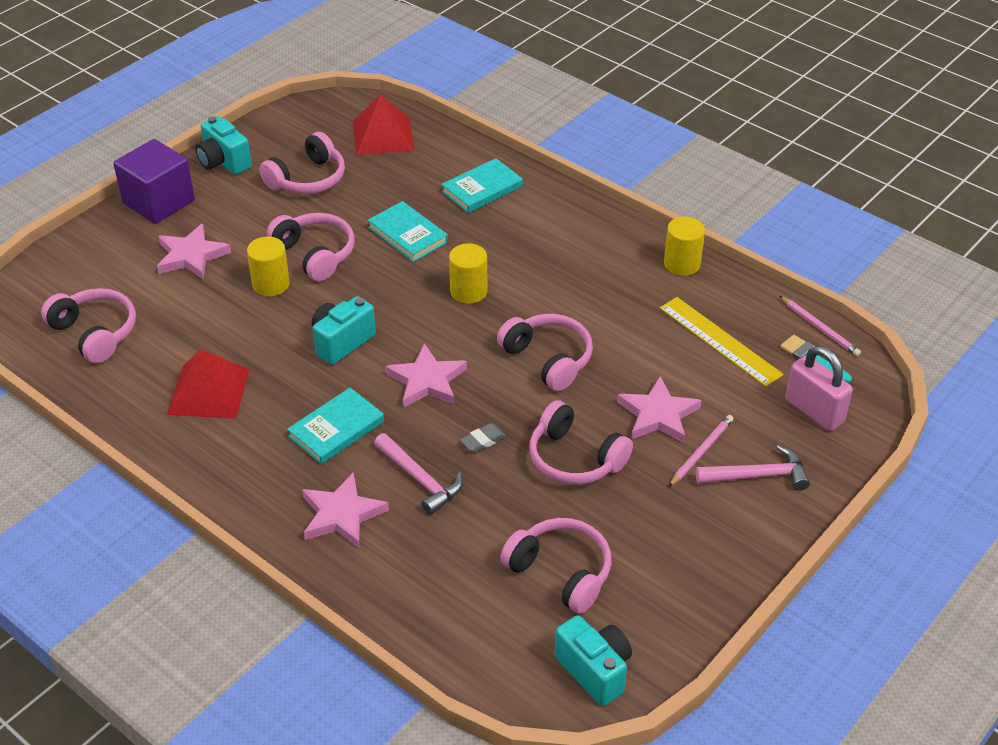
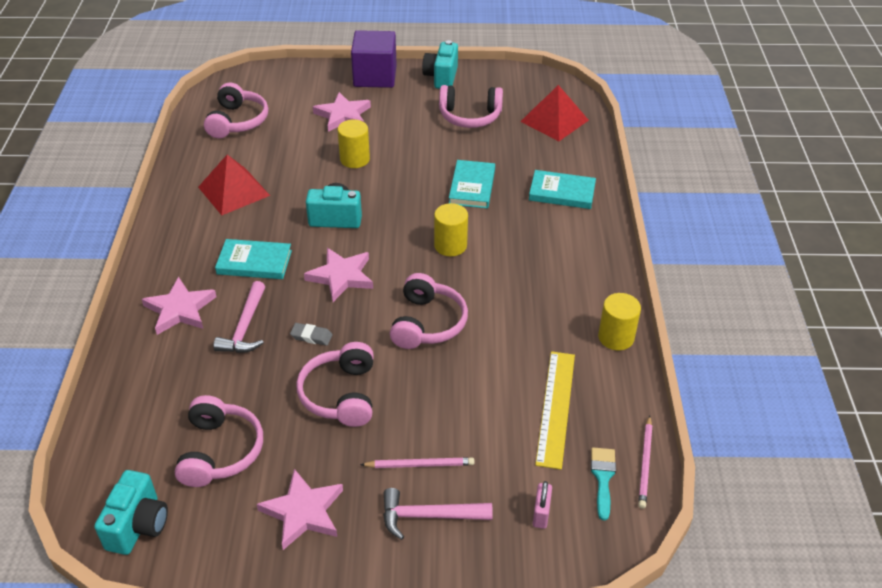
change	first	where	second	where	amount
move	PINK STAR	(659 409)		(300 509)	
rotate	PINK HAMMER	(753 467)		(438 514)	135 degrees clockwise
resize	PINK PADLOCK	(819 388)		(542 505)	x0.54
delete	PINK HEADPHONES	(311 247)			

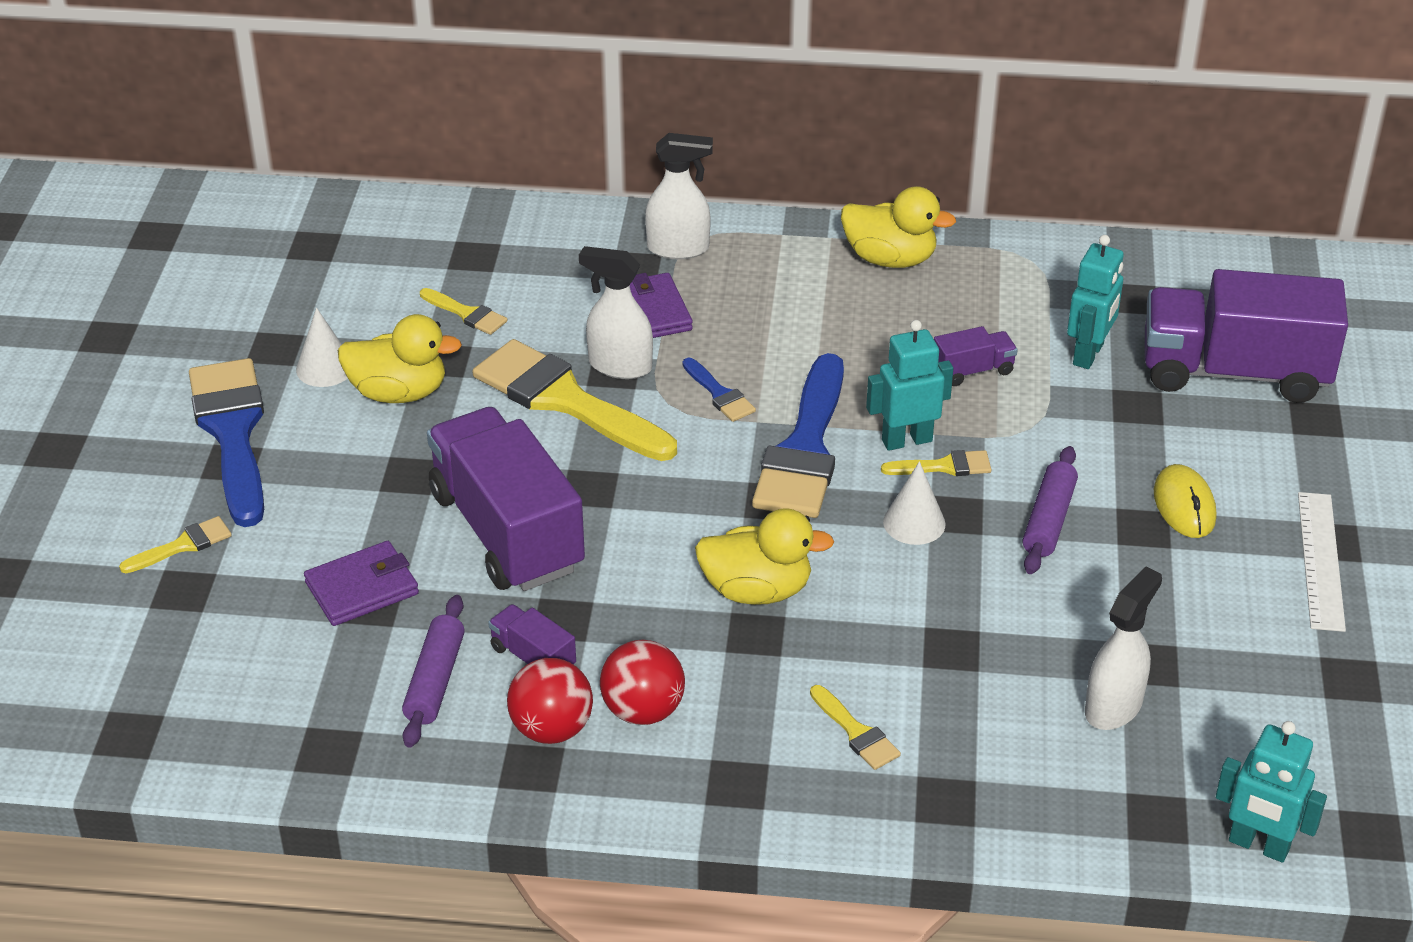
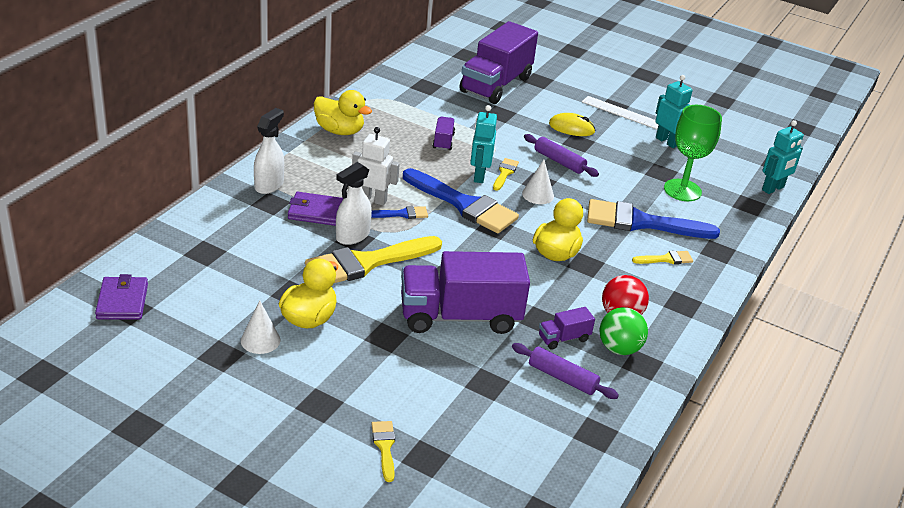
change	first	where	second	where	amount
move	PURPLE WALLET	(361 583)		(121 297)	
rotate	YELLOW DUCK	(898 227)		(343 112)	75 degrees clockwise
insert			WHITE ROBOT	(376 166)	
move	BLUE BRUSH	(226 442)		(653 219)	
recolor	RED BALL	(550 701)	GREEN BALL	(624 331)	
move	TURQUOISE ROBOT	(1095 302)		(674 111)	
replace	WHITE SPRAY BOTTLE	(1123 648)	GREEN GOBLET	(693 153)	
delete	YELLOW BRUSH	(463 311)			

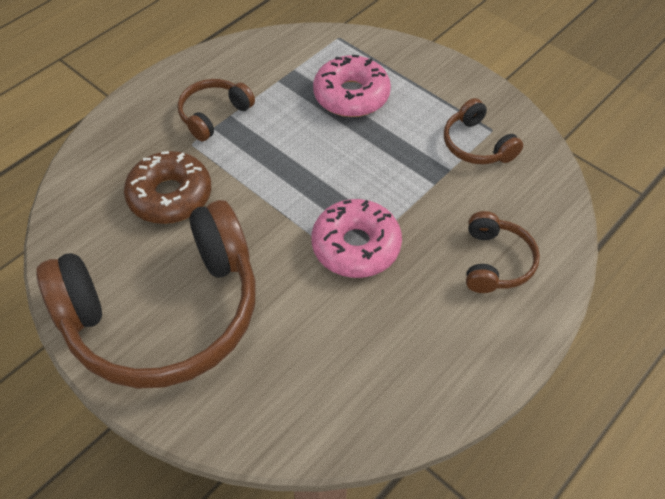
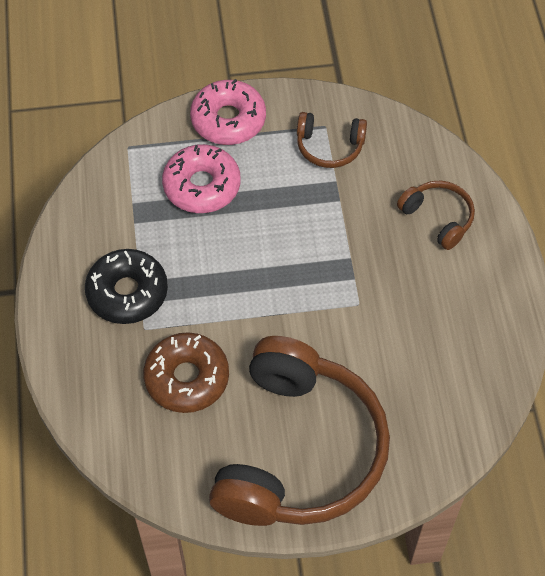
change	first	where	second	where	amount
replace	BROWN HEADPHONES	(216 110)	BLACK DONUT	(126 286)	
move	PINK DONUT	(357 238)		(228 112)	

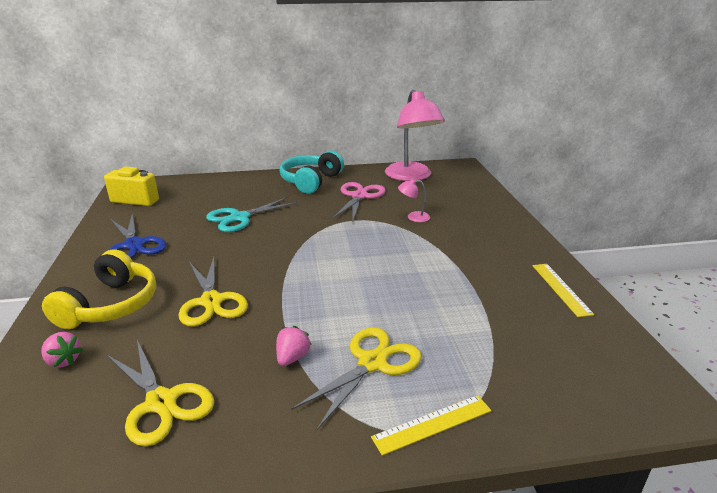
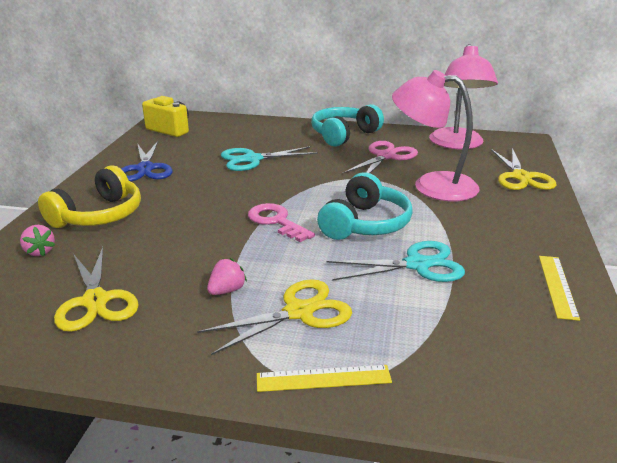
change	first	where	second	where	amount
insert			PINK KEY	(281 222)	
insert			TURQUOISE HEADPHONES	(365 206)	
insert			TURQUOISE SCISSORS	(396 261)	
resize	PINK LAMP	(414 200)		(435 135)	x2.46
move	YELLOW SCISSORS	(213 292)		(523 169)	

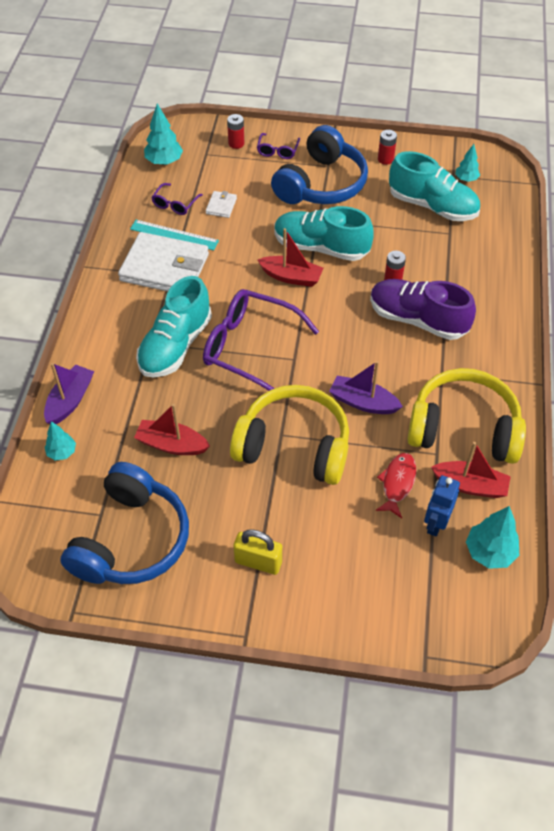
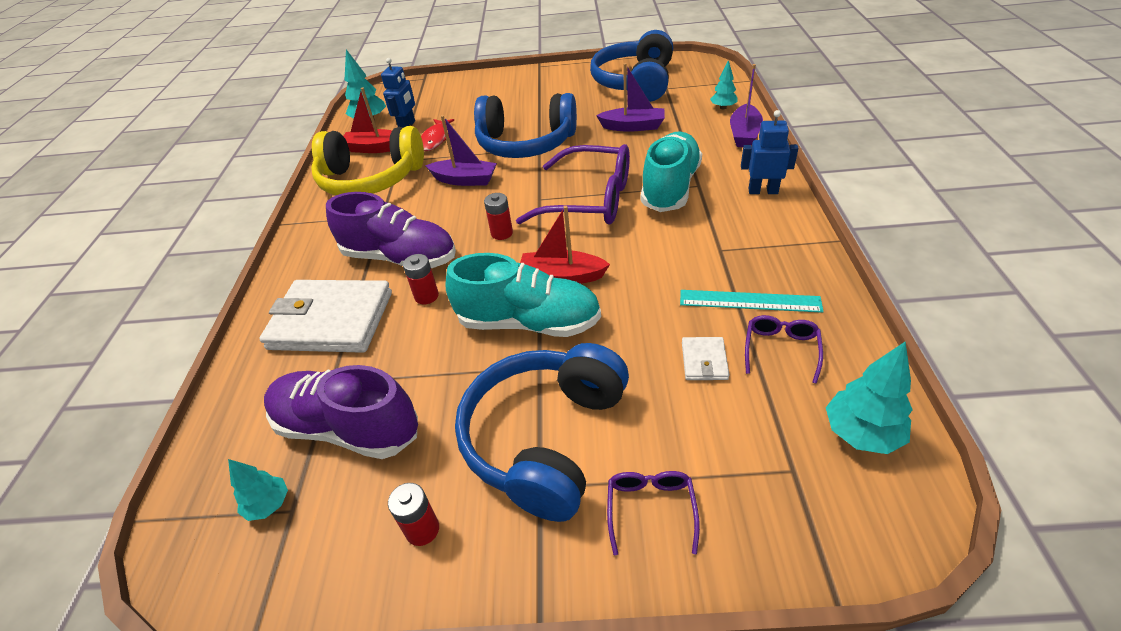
change	first	where	second	where	amount
move	WHITE WALLET	(163 261)		(325 316)	
recolor	TURQUOISE SHOE	(434 186)	PURPLE SHOE	(341 412)	
recolor	YELLOW HEADPHONES	(289 435)	BLUE HEADPHONES	(525 125)	
move	RED BATTERY	(235 131)		(498 216)	
recolor	RED BOAT	(172 429)	PURPLE BOAT	(630 97)	
insert			BLUE ROBOT	(770 152)	
delete	YELLOW PADLOCK	(257 552)			

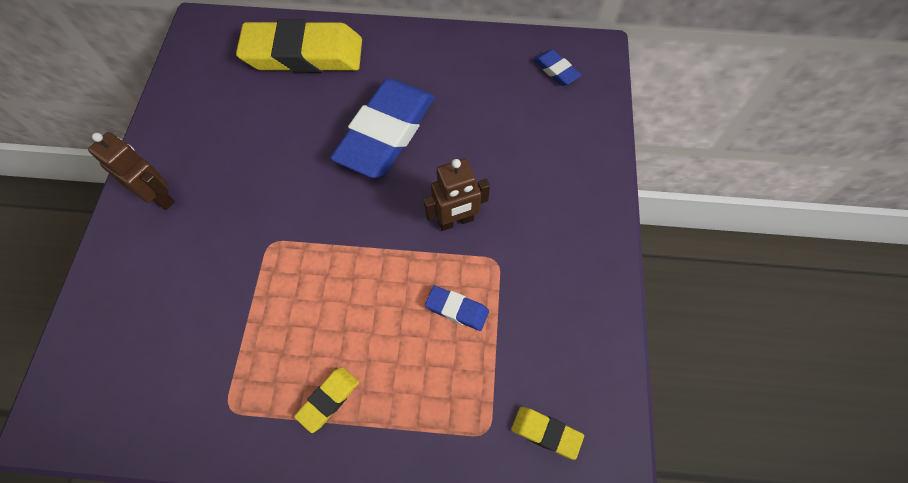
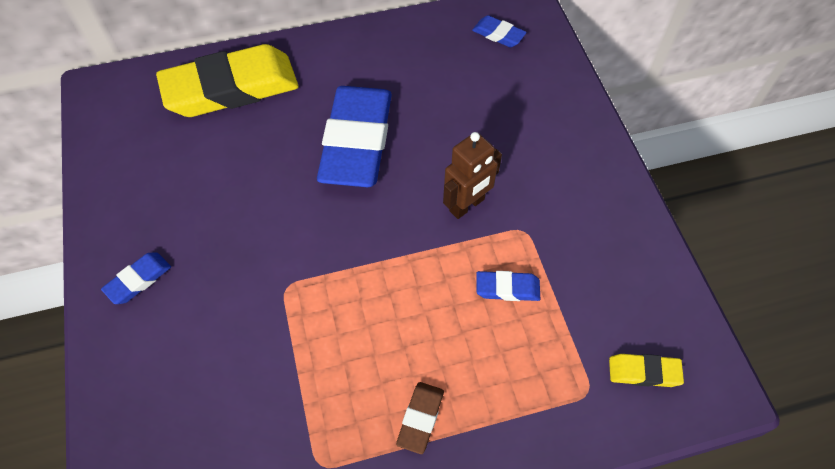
change	first	where	second	where	amount
replace	BROWN ROBOT	(131 171)	BLUE ERASER	(136 278)	
recolor	YELLOW ERASER	(326 400)	BROWN ERASER	(420 418)	

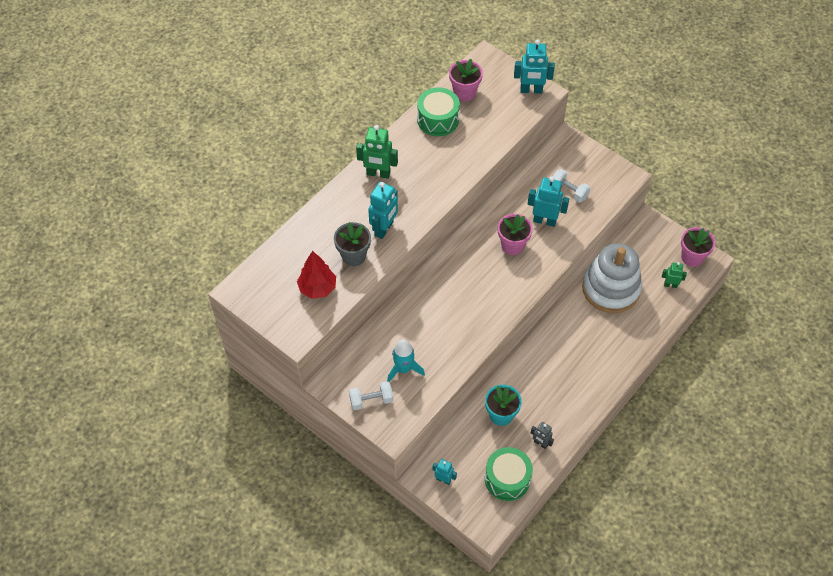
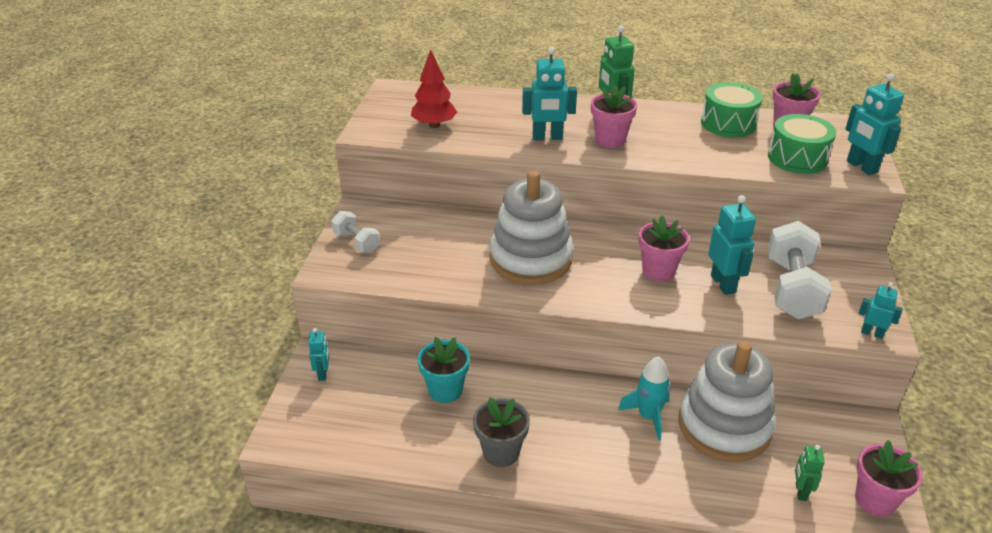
change	first	where	second	where	amount
move	GREY FLOWER POT	(352 244)		(501 432)	
insert			WHITE STACKING TOY	(531 228)	
insert			PINK FLOWER POT	(614 116)	
move	TURQUOISE ROCKET	(406 361)		(644 398)	
resize	WHITE DUMBBELL	(571 185)		(799 270)	x1.80
move	GREEN DRUM	(509 474)		(802 144)	
rotate	GREEN ROBOT	(674 275)		(809 473)	150 degrees counterclockwise
insert			TURQUOISE ROBOT	(880 310)	
delete	GREY ROBOT	(542 435)			

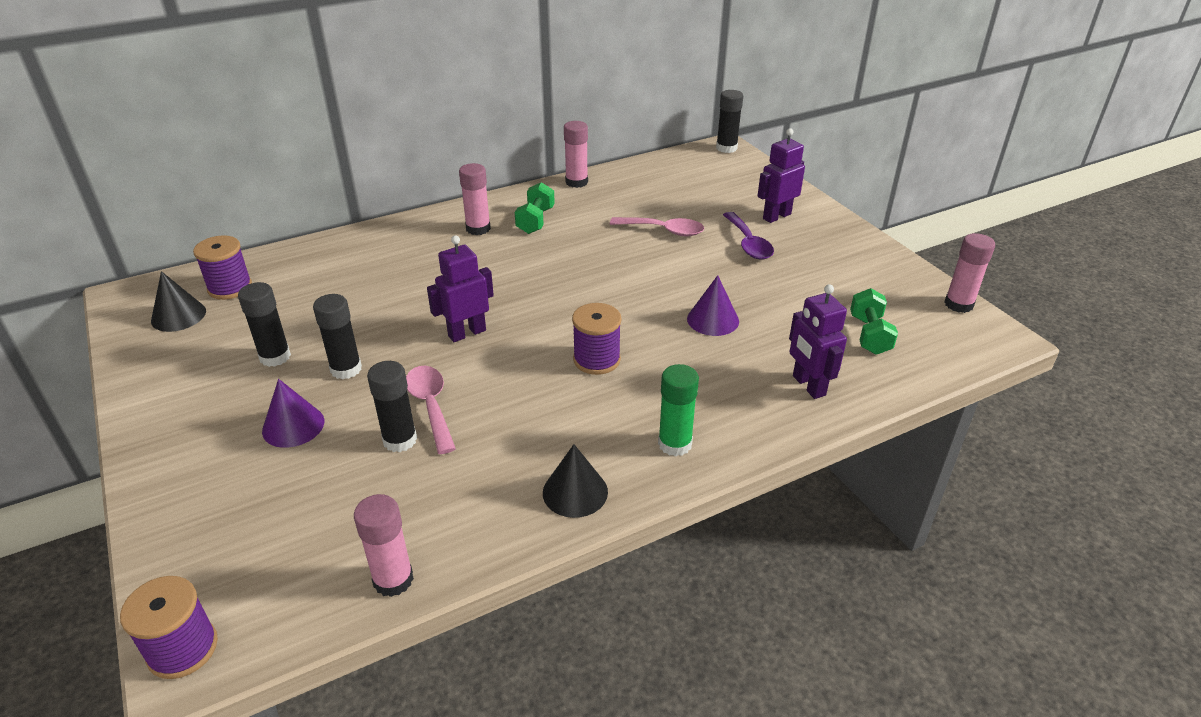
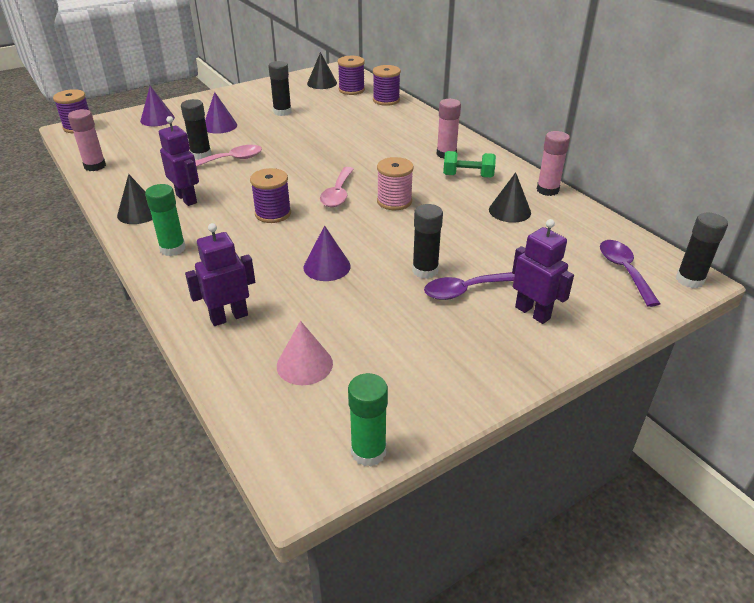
change	first	where	second	where	amount
insert			PURPLE CONE	(157 106)	
move	PURPLE ROBOT	(460 288)		(179 161)	
replace	GREEN DUMBBELL	(874 321)	PINK CONE	(305 353)	
move	PINK SPOON	(657 226)		(337 187)	
recolor	PINK GLUE STICK	(969 273)	GREEN GLUE STICK	(368 420)	
insert			PURPLE SPOOL	(387 85)	
insert			PINK SPOOL	(395 183)	
move	BLACK GLUE STICK	(337 337)		(427 241)	
insert			BLACK CONE	(510 197)	
insert			PURPLE SPOON	(630 273)	

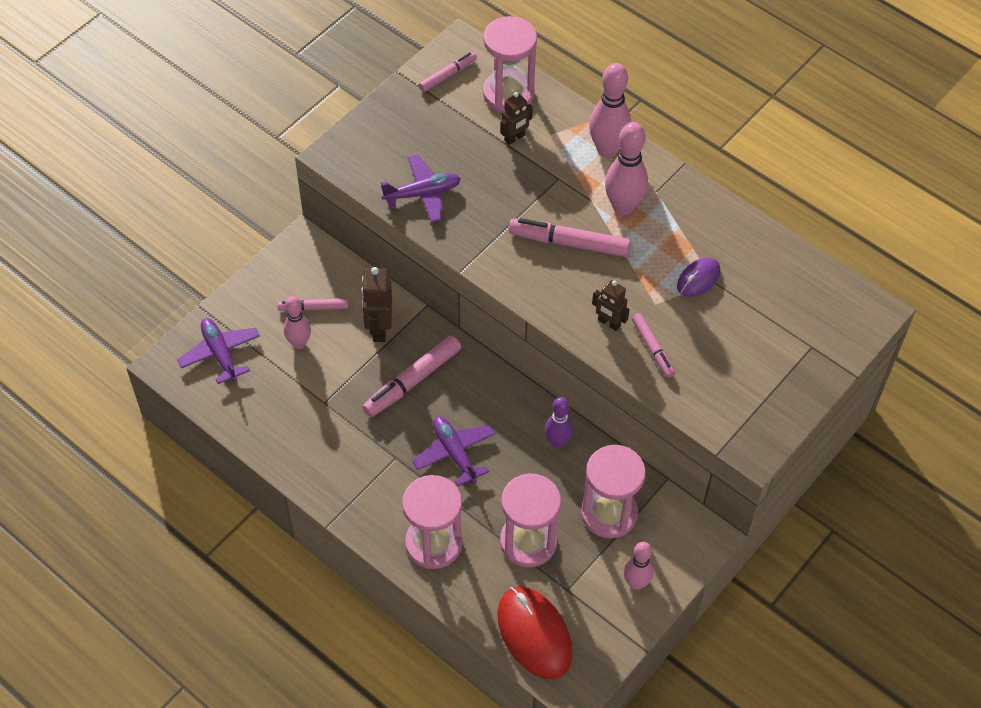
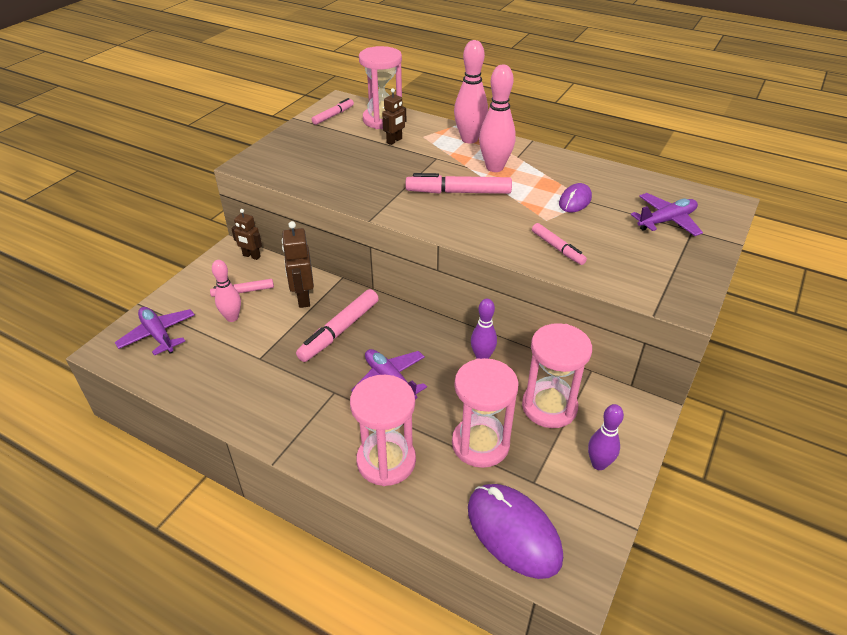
change	first	where	second	where	amount
move	BROWN ROBOT	(611 305)		(246 234)	
recolor	RED MOUSE	(535 633)	PURPLE MOUSE	(515 531)	
recolor	PINK BOWLING PIN	(639 566)	PURPLE BOWLING PIN	(606 437)	
move	PURPLE PLANE	(421 188)		(667 214)	

